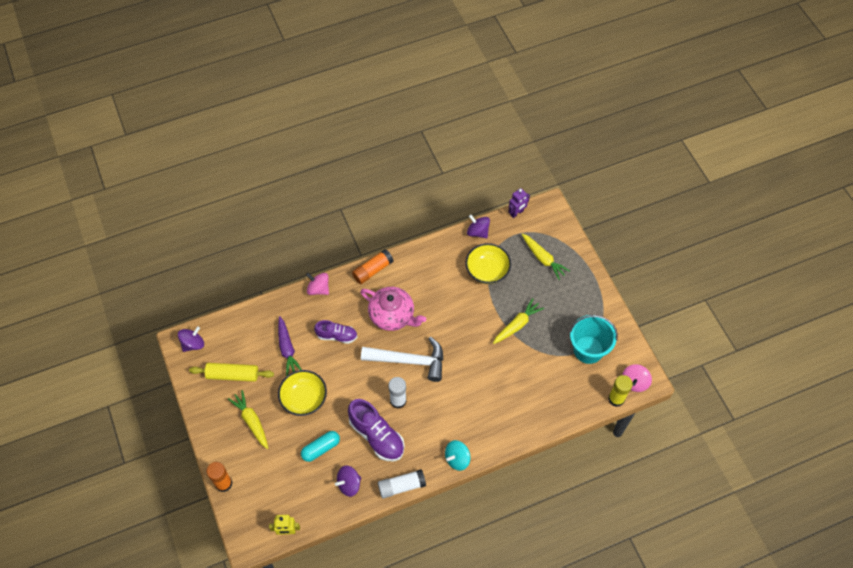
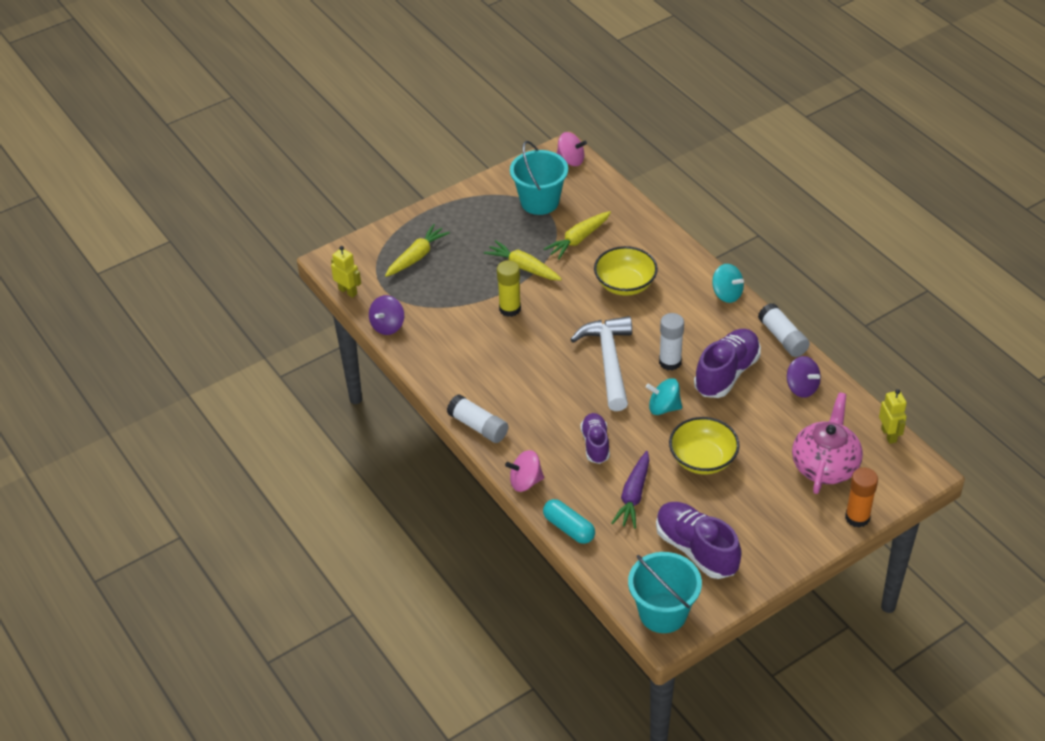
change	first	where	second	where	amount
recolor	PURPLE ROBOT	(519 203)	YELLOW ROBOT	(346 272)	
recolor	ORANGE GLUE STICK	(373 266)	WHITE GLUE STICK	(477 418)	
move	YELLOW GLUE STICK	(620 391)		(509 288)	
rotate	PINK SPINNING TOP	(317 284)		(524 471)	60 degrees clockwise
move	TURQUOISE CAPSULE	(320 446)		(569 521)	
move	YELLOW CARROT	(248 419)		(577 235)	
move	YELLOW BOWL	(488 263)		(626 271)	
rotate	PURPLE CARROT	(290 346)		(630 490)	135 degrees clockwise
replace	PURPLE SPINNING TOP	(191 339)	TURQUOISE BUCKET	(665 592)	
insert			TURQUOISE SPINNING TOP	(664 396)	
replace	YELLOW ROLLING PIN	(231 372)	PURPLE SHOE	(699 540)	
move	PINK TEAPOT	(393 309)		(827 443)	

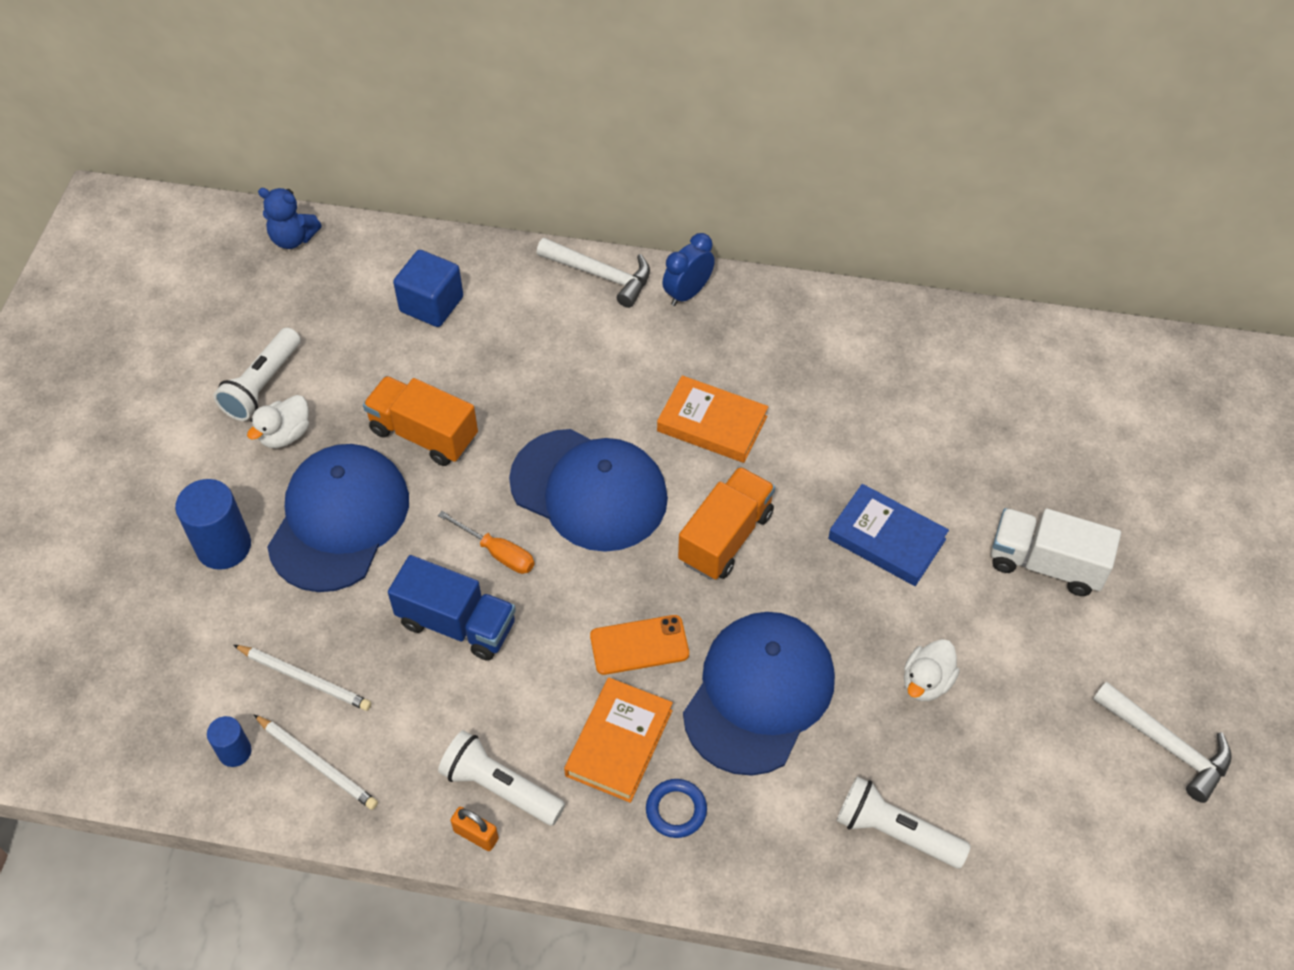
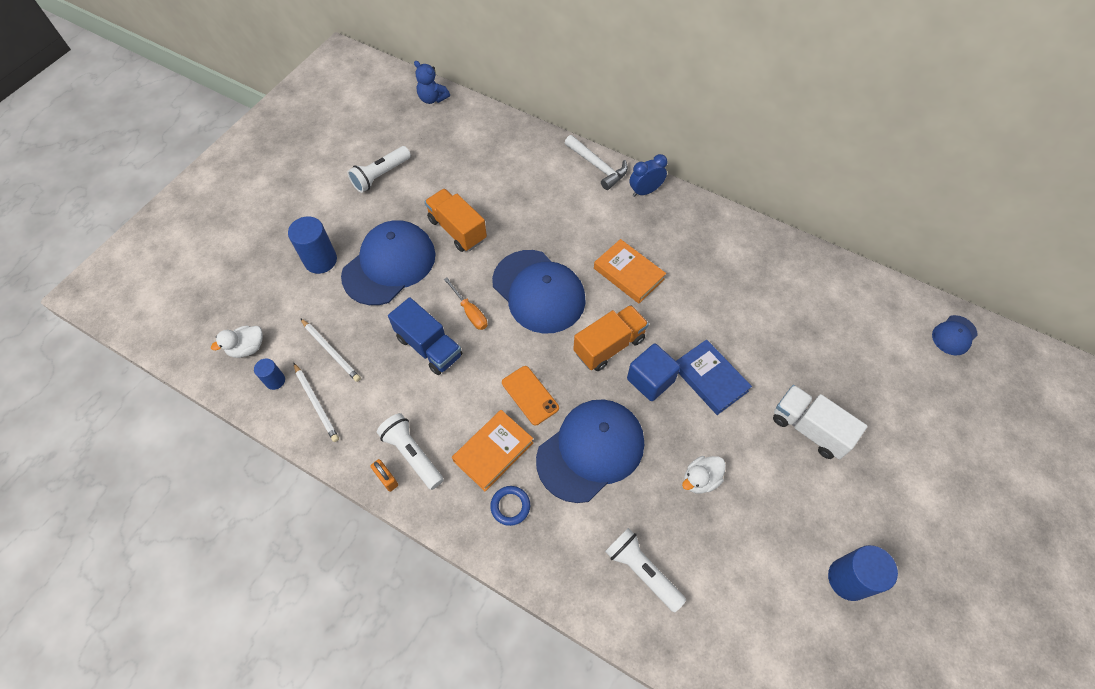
change	first	where	second	where	amount
move	WHITE DUCK	(278 421)		(237 341)	
rotate	ORANGE PHONE	(639 645)		(530 395)	45 degrees clockwise
move	BLUE CUBE	(428 288)		(653 372)	
replace	WHITE HAMMER	(1162 742)	BLUE CYLINDER	(863 573)	
insert			BLUE CAP	(955 335)	

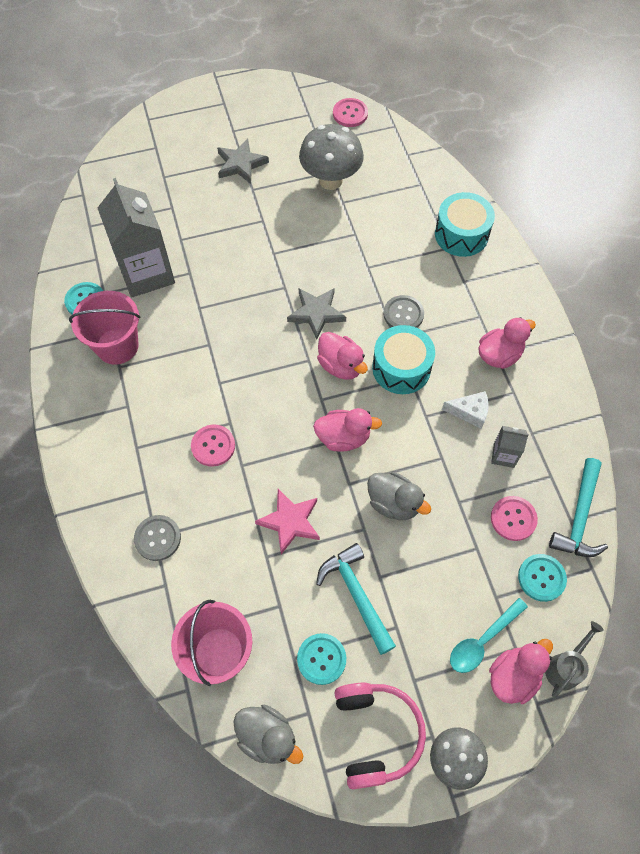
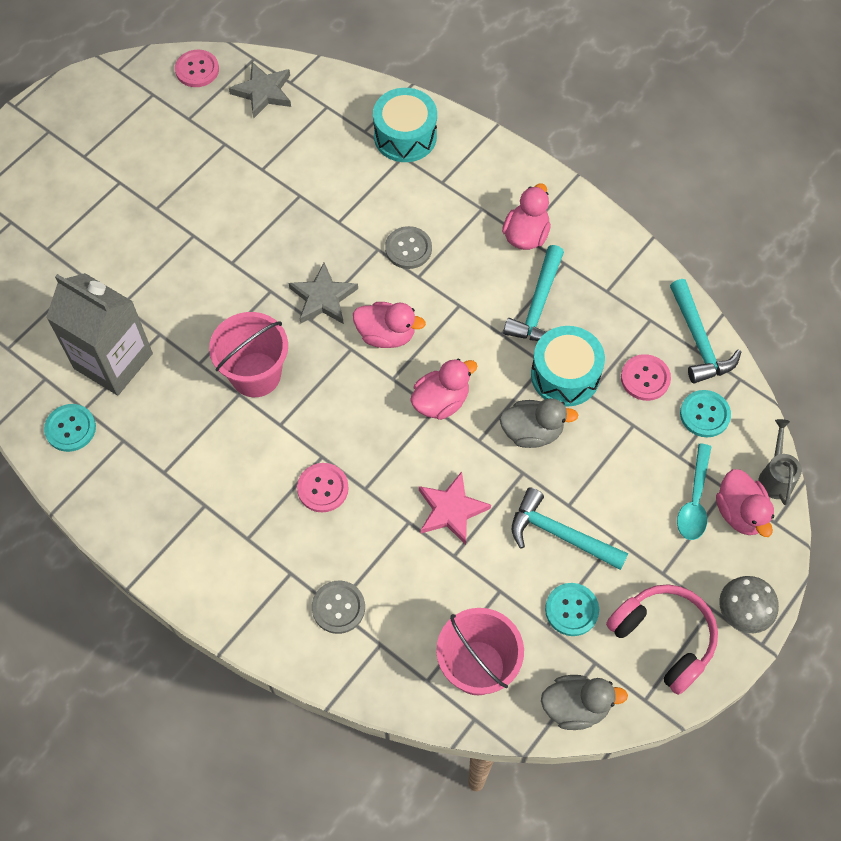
change	first	where	second	where	amount
move	PINK BUCKET	(104 328)		(248 354)	
move	GREY STAR	(243 161)		(260 90)	
replace	WHITE CHEESE	(465 410)	TURQUOISE HAMMER	(533 293)	
move	TURQUOISE DRUM	(403 359)		(568 366)	
rotate	PINK DUCK	(521 671)		(745 503)	150 degrees clockwise
delete	GREY MUSHROOM	(331 157)			
delete	GREY CARTON	(510 447)			

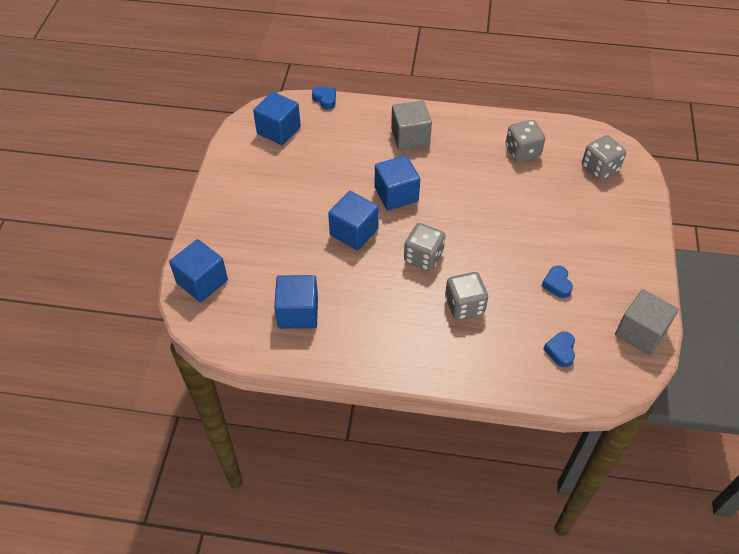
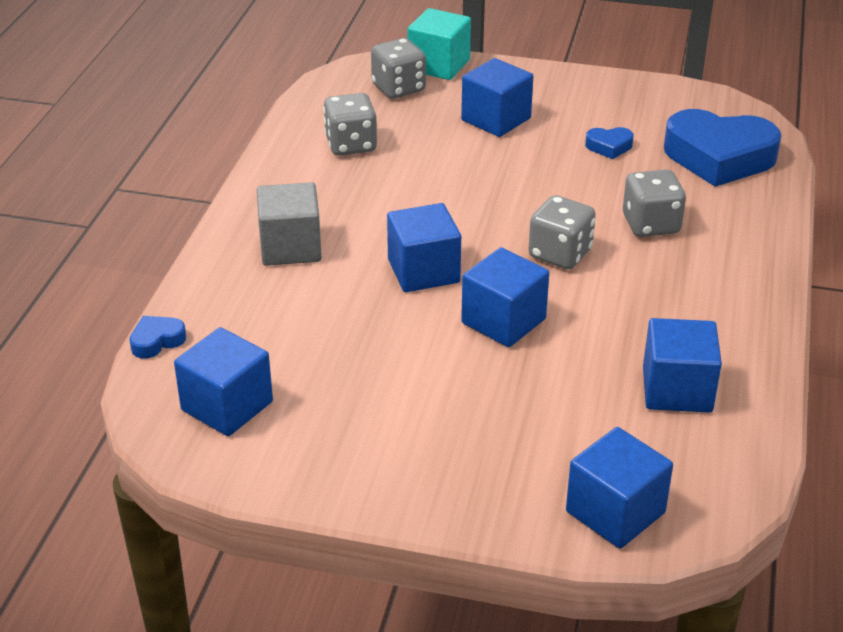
change	first	where	second	where	amount
insert			TURQUOISE CUBE	(439 44)	
insert			BLUE CUBE	(497 97)	
resize	BLUE HEART	(559 349)		(722 148)	x2.33
delete	GREY CUBE	(646 322)			

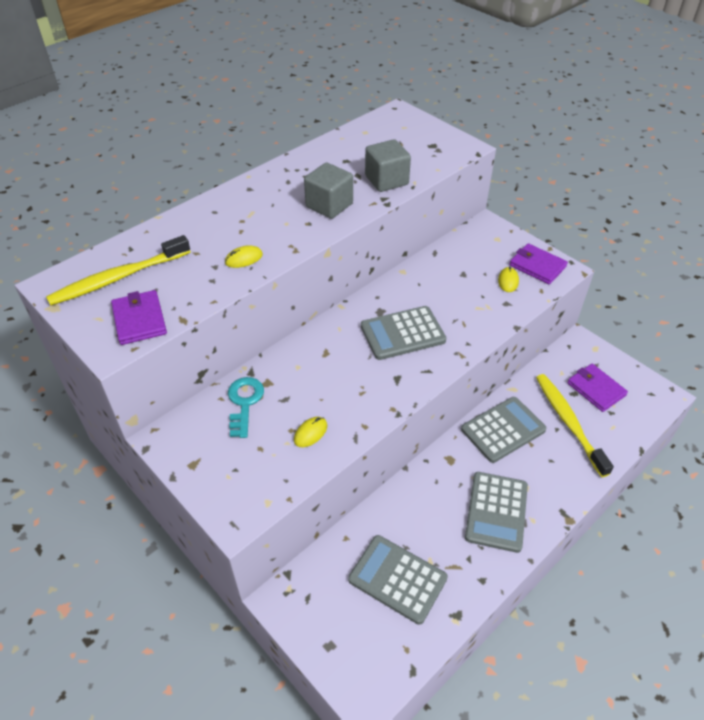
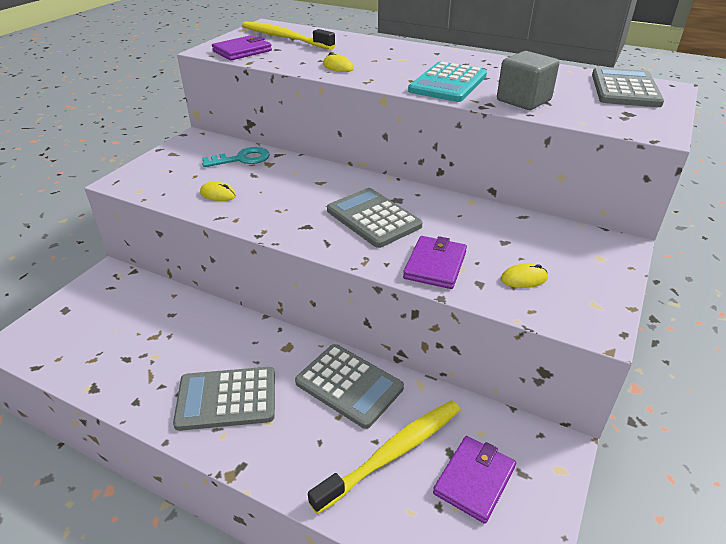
change	first	where	second	where	amount
move	PURPLE WALLET	(538 264)		(435 262)	
replace	GREY CUBE	(328 191)	TURQUOISE CALCULATOR	(447 81)	
move	GREY CALCULATOR	(398 580)		(628 87)	

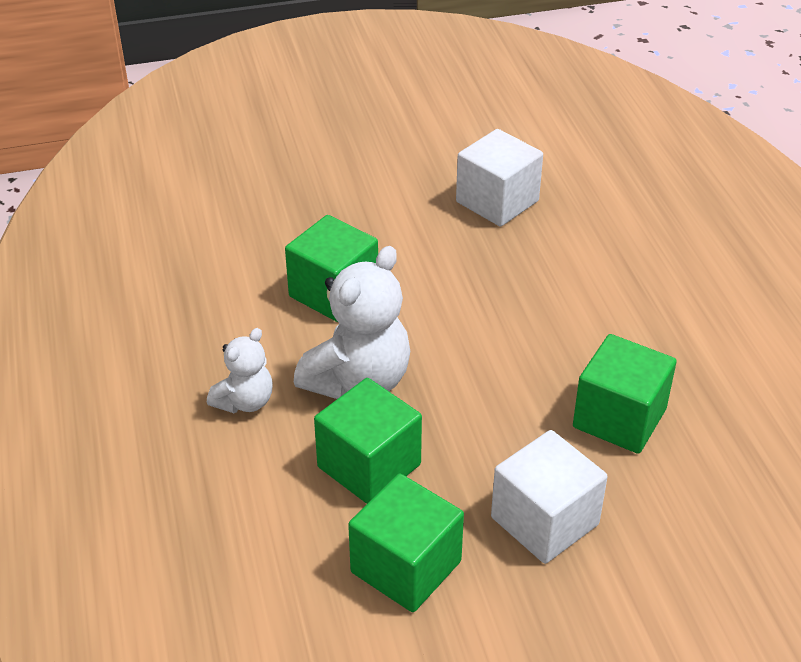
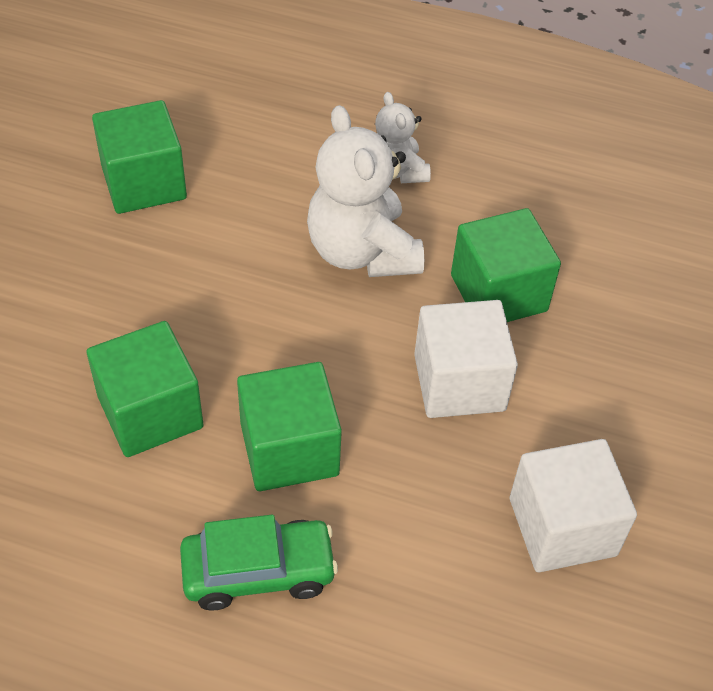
change	first	where	second	where	amount
insert			GREEN CAR	(259 563)	
move	GREEN CUBE	(368 441)		(289 426)	
move	WHITE CUBE	(549 497)		(466 359)	

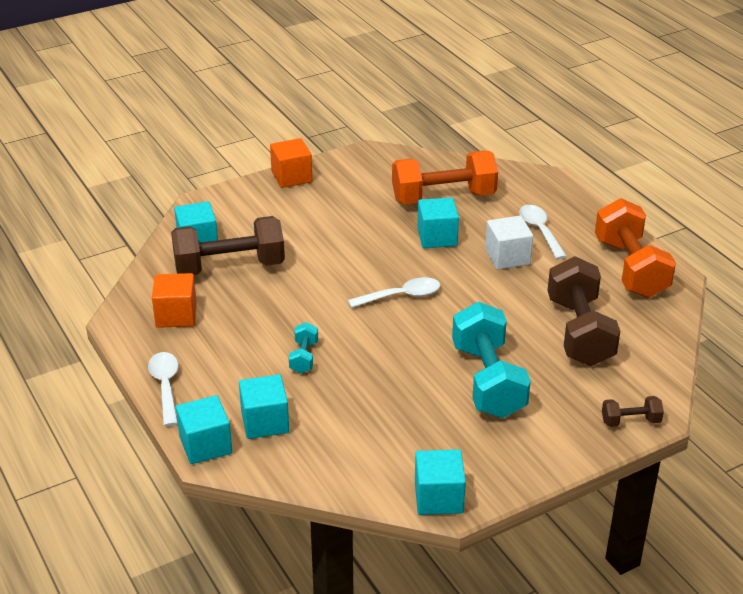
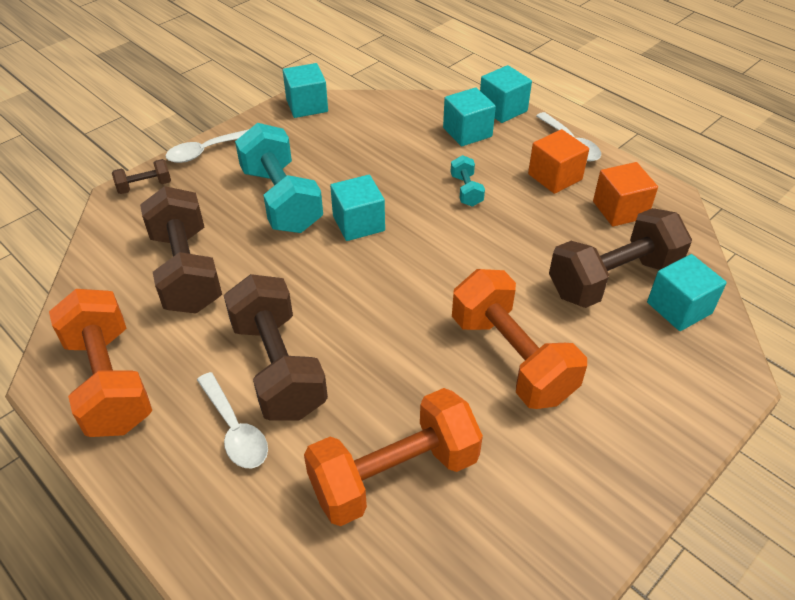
change	first	where	second	where	amount
move	WHITE SPOON	(394 292)		(207 146)	
replace	WHITE CUBE	(509 243)	BROWN DUMBBELL	(276 347)	
move	TURQUOISE CUBE	(438 223)		(357 208)	
insert			ORANGE DUMBBELL	(519 339)	
move	ORANGE CUBE	(291 163)		(558 161)	

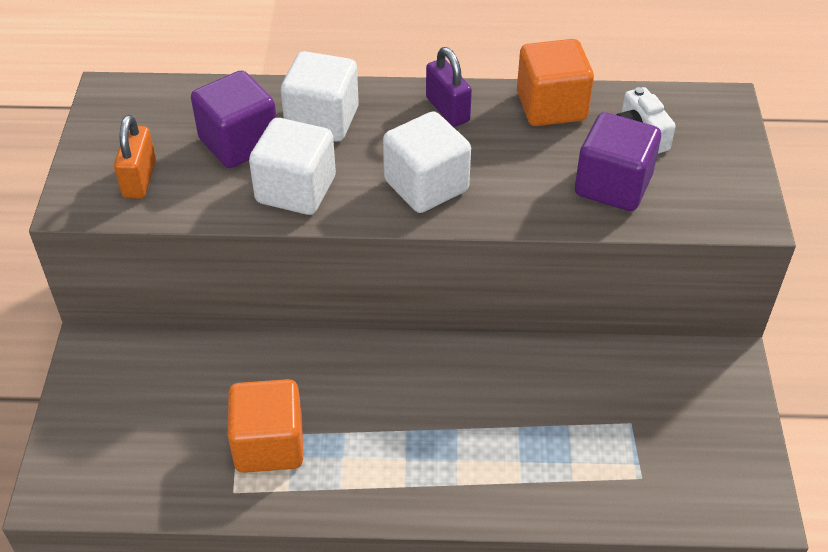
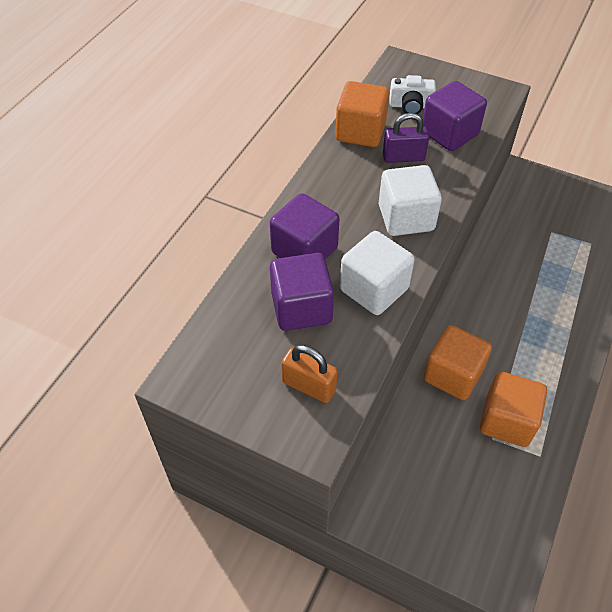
change	first	where	second	where	amount
recolor	WHITE CUBE	(320 96)	PURPLE CUBE	(304 226)	
move	PURPLE PADLOCK	(449 87)		(406 138)	
insert			ORANGE CUBE	(458 362)	

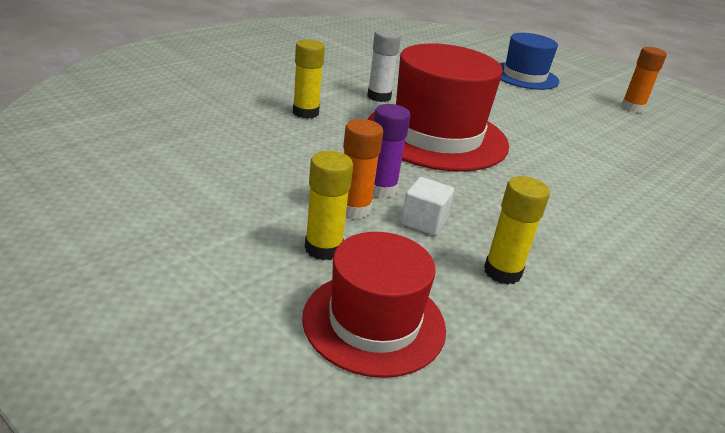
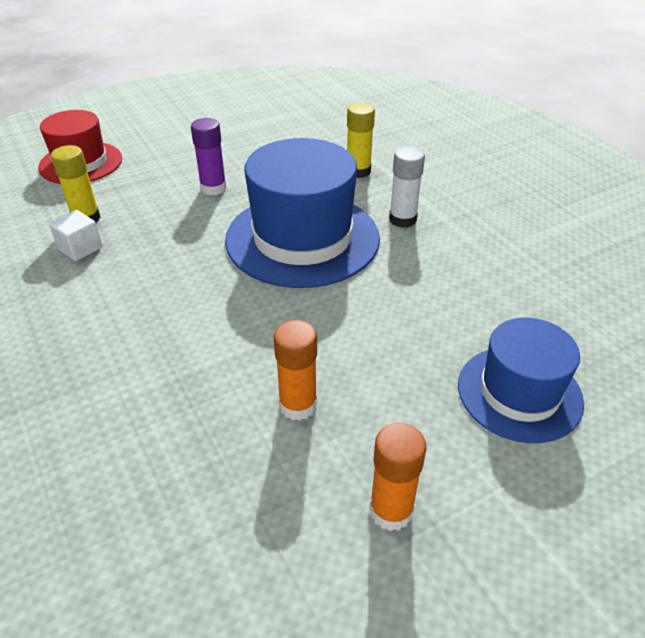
change	first	where	second	where	amount
move	WHITE CUBE	(427 206)		(75 235)	
recolor	RED HAT	(438 107)	BLUE HAT	(302 213)	
move	ORANGE GLUE STICK	(363 169)		(295 370)	
delete	YELLOW GLUE STICK	(329 205)			

